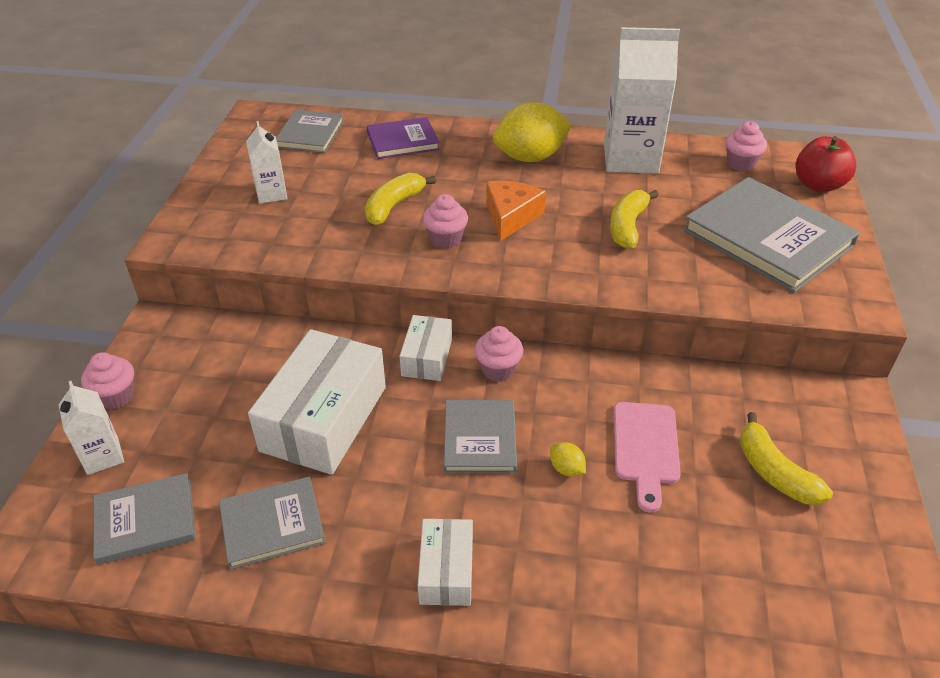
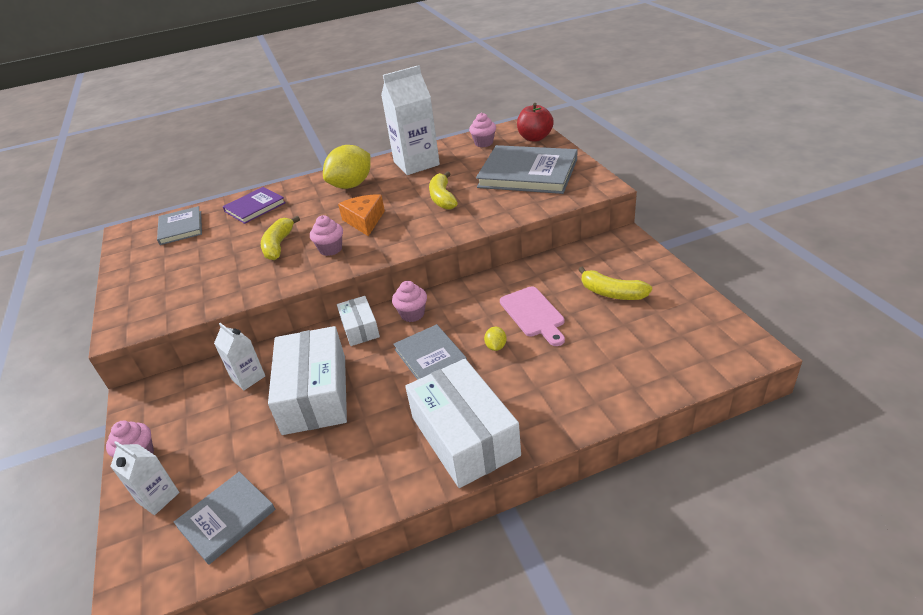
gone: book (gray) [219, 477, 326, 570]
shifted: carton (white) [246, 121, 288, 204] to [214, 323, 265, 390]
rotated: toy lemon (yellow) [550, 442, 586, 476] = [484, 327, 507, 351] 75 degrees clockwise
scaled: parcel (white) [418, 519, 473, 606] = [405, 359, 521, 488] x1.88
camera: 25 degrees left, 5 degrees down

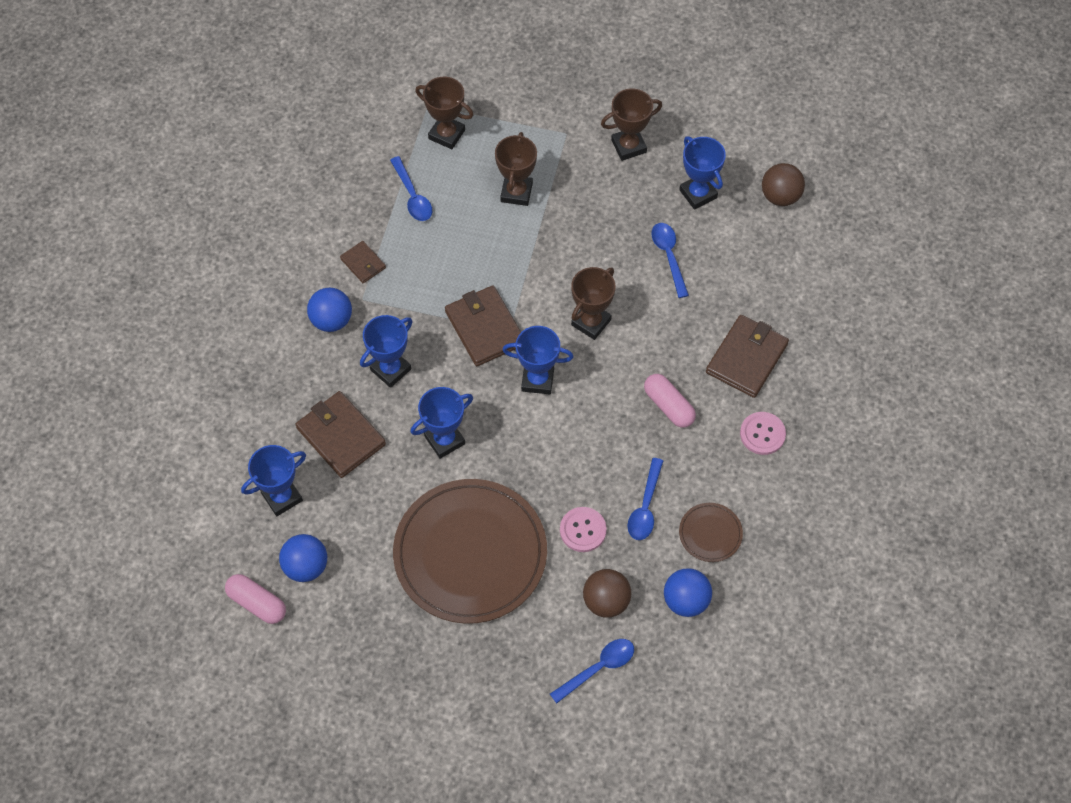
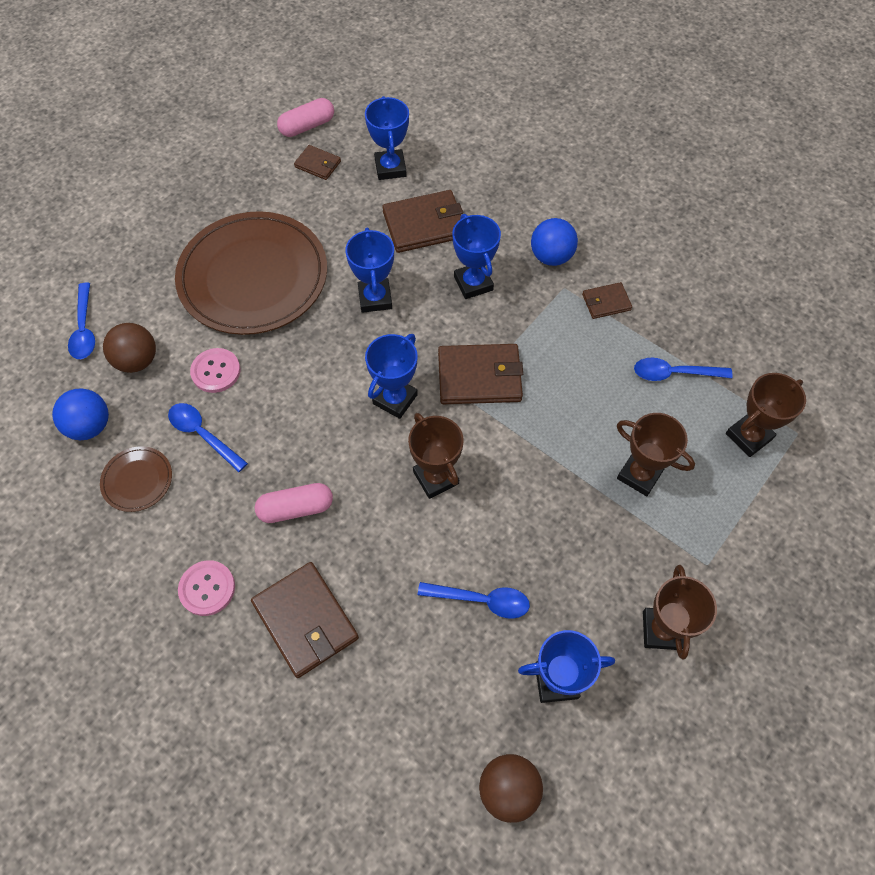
swapped: ball (cobalt) [279, 534, 327, 582] to wallet (russet) [294, 145, 341, 180]
camera: 115 degrees right, 0 degrees up

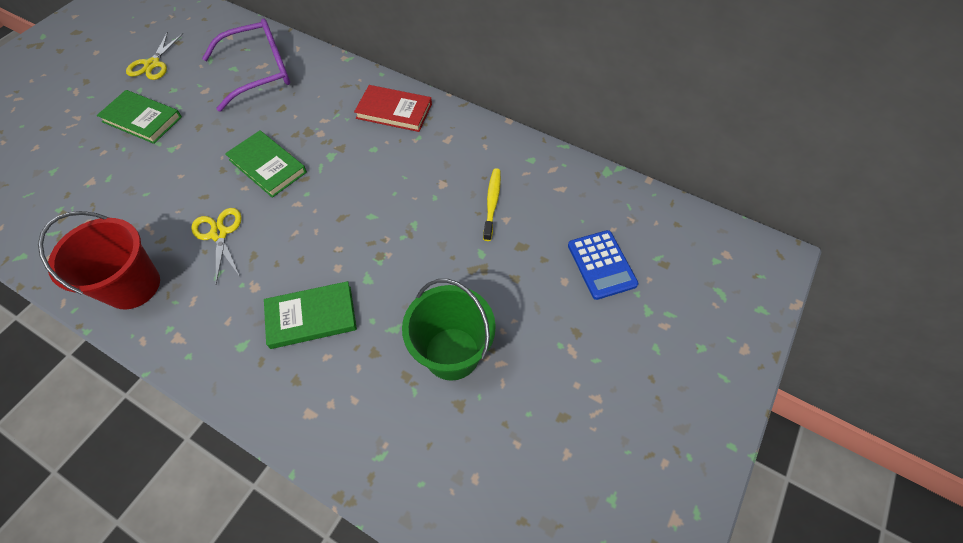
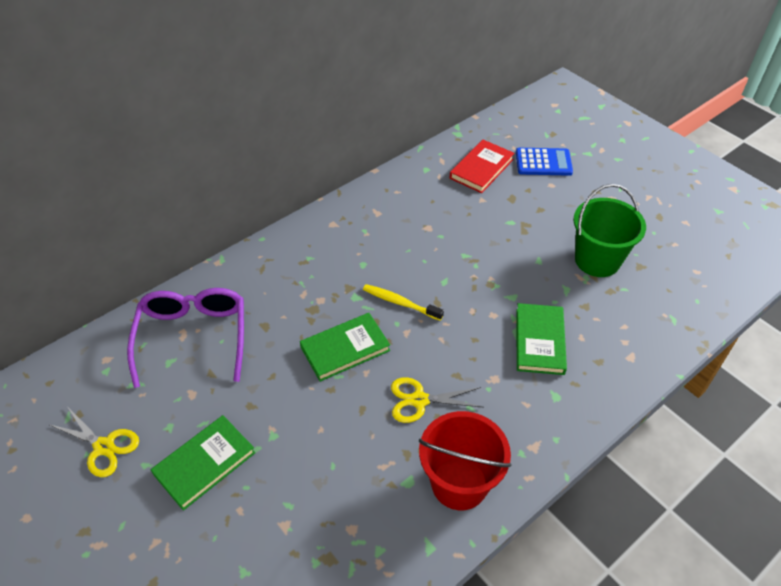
shifted: book (red) [354, 85, 432, 132] to [450, 140, 515, 193]; tooth brush (yellow) [483, 168, 501, 241] to [363, 284, 444, 321]
camera: 70 degrees left, 10 degrees down

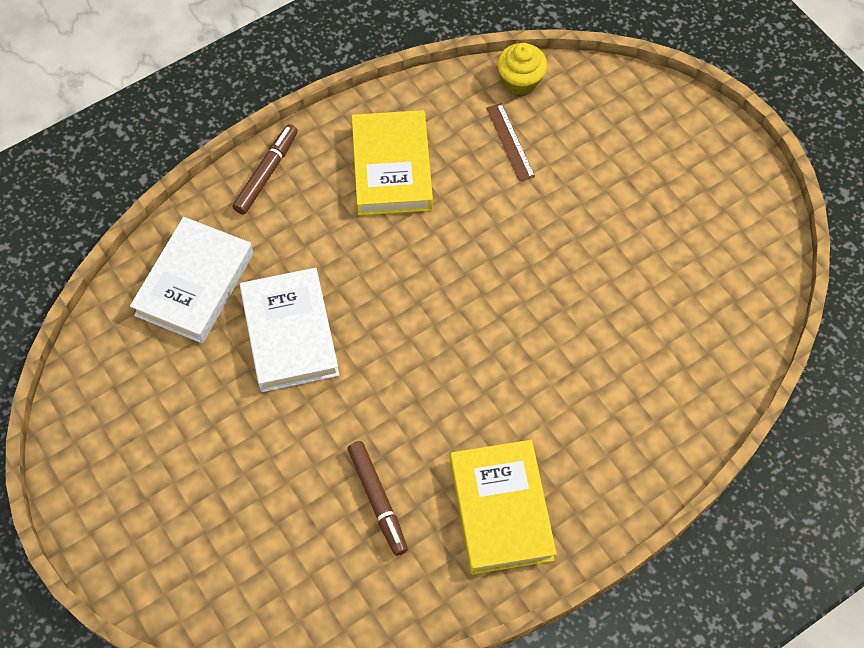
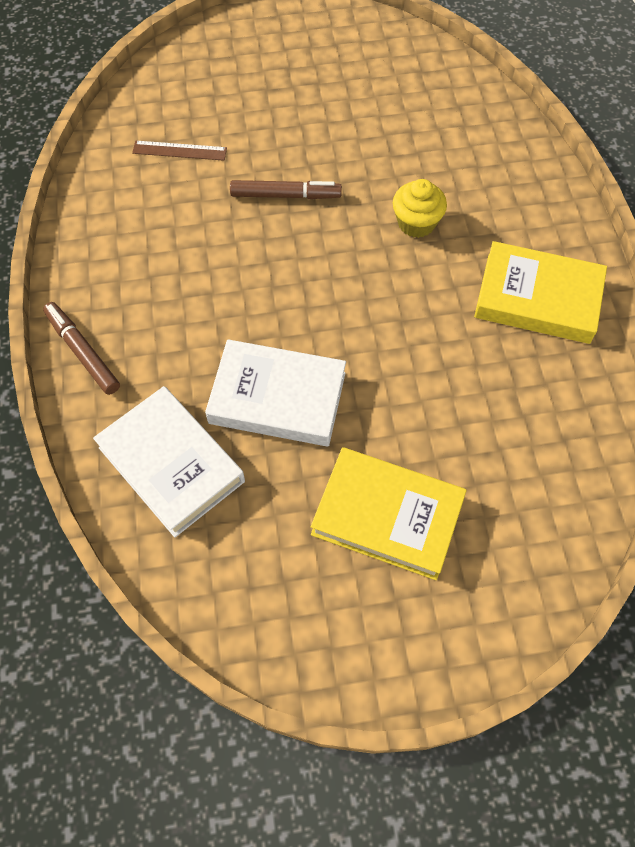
shifted: marker (russet) [348, 441, 408, 556] to [230, 180, 342, 199]; book (yellow) [352, 110, 433, 216] to [311, 447, 467, 580]; cupcake (yellow) [497, 43, 547, 95] to [393, 179, 447, 238]
camera: 65 degrees left, 0 degrees up

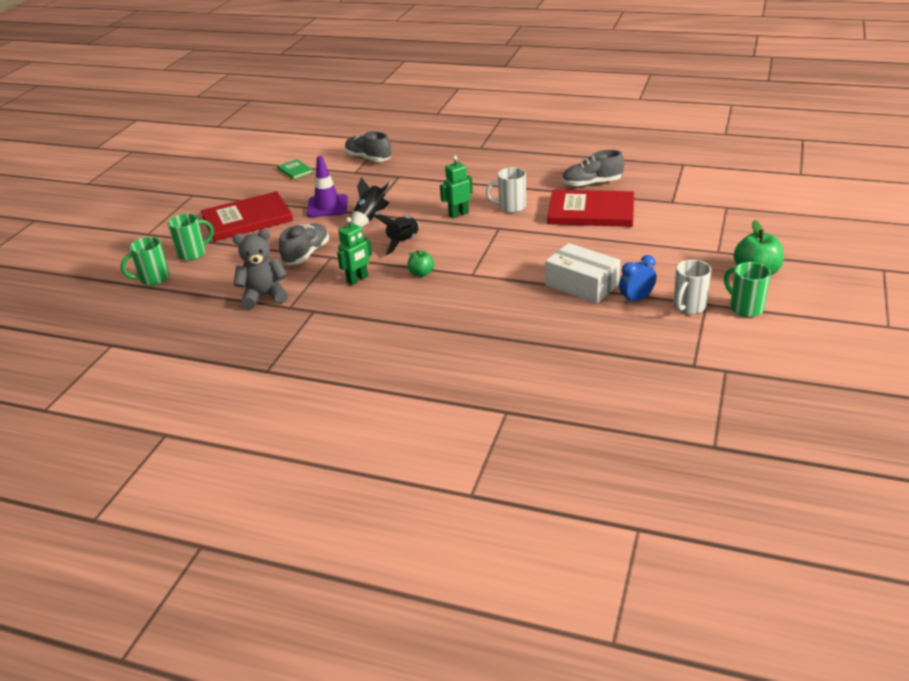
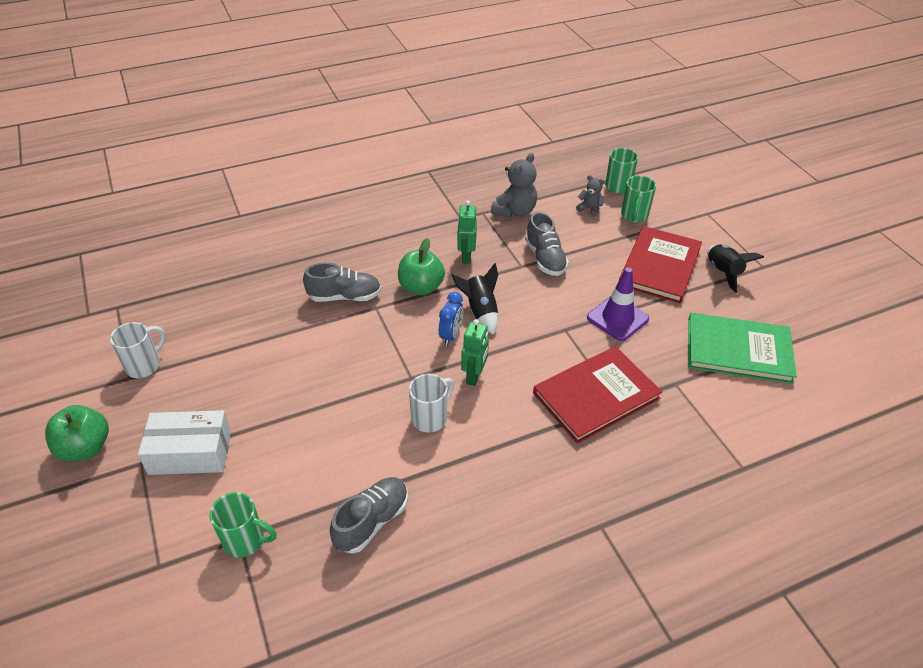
new: teddy (gray) [576, 175, 605, 217]
shifted: shoe (gray) [345, 131, 391, 162] to [303, 263, 381, 302]; rocket (black) [351, 177, 392, 227] to [707, 244, 764, 293]; parcel (white) [545, 243, 620, 304] to [138, 410, 231, 475]; book (red) [547, 190, 634, 227] to [533, 346, 662, 443]; bedside clock (cobalt) [619, 255, 656, 304] to [439, 292, 463, 346]; coffee mug (emerald) [724, 262, 771, 317] to [209, 492, 276, 558]
rotated: coffee mug (white) [673, 260, 712, 314] = [110, 322, 165, 378] 45 degrees clockwise
scaled: book (emerald) [278, 159, 313, 179] = [688, 313, 797, 384] x2.25; apple fruit (emerald) [407, 250, 434, 277] = [398, 238, 445, 295] x1.70
camera: 135 degrees right, 10 degrees up

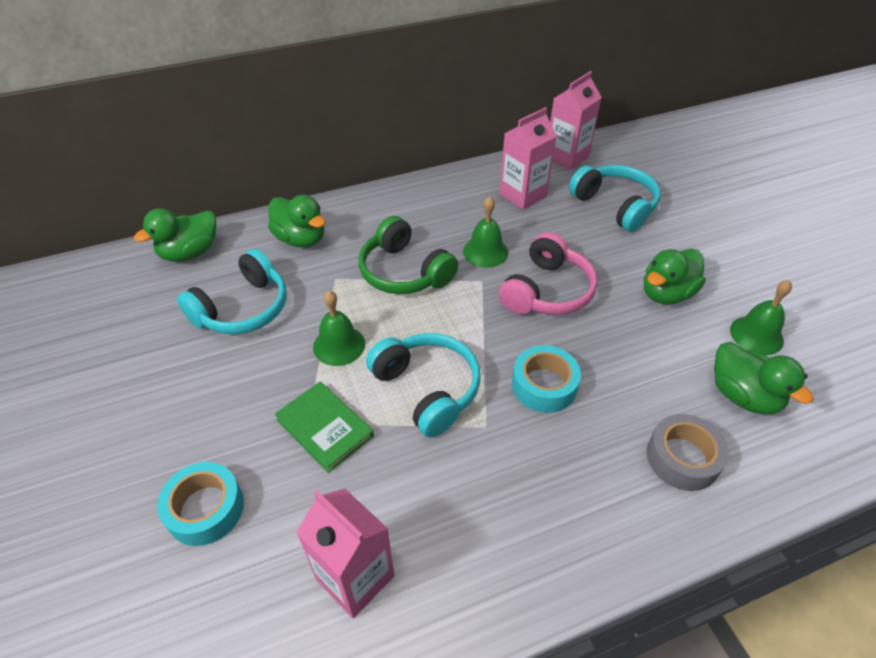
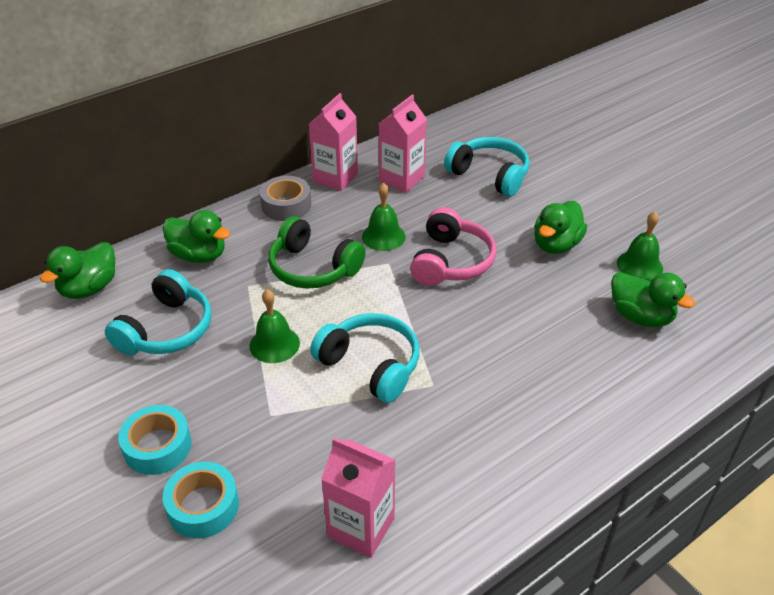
gone: book (emerald) [274, 382, 374, 473]
shifted: roll of tape (turquoise) [512, 345, 581, 413] to [118, 405, 192, 475]; carton (pink) [550, 71, 602, 170] to [308, 93, 358, 191]; roll of tape (gray) [647, 414, 729, 491] to [260, 176, 311, 221]
camera: 15 degrees left, 5 degrees down

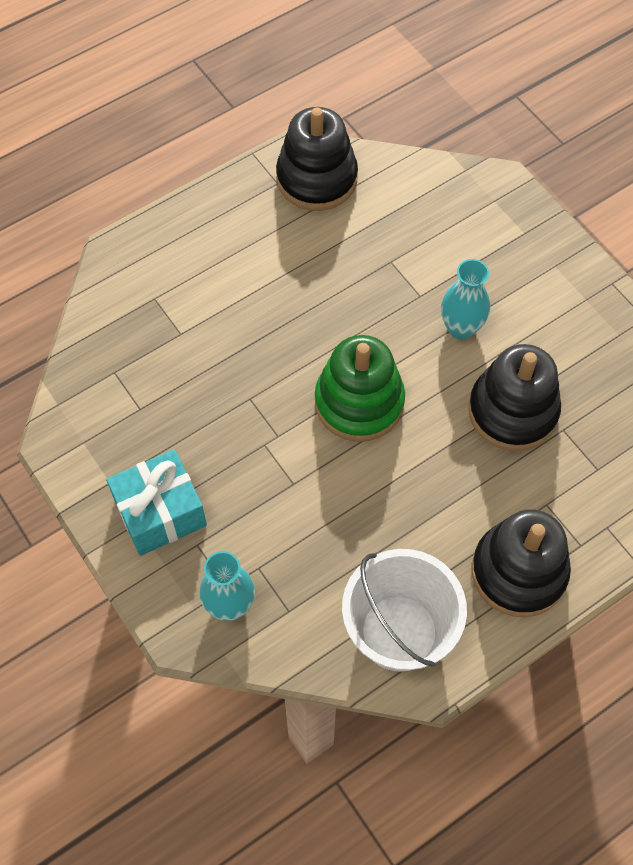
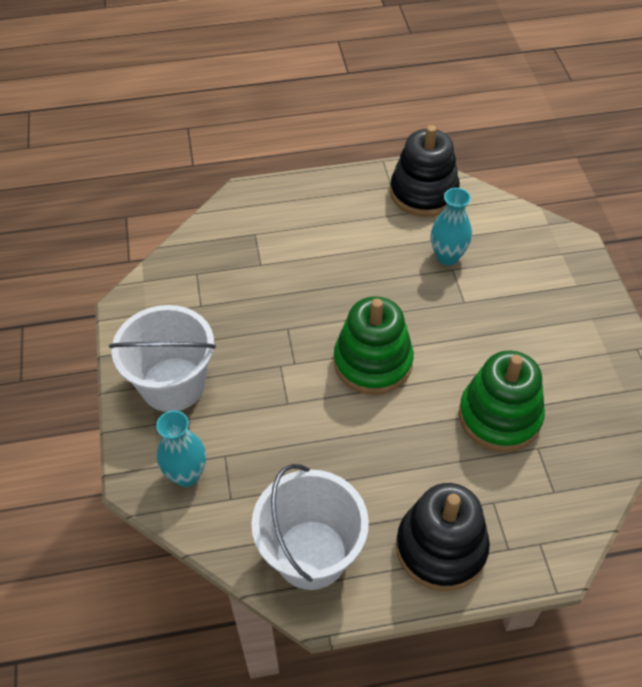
shifted: vase (turquoise) [441, 259, 490, 340] to [431, 188, 472, 265]
swapped: gift (turquoise) [106, 449, 207, 556] to pail (white) [109, 305, 216, 412]
repainted: ring stacker (black) [468, 344, 561, 451] to ring stacker (emerald) [459, 350, 545, 452]
camera: 25 degrees right, 10 degrees down

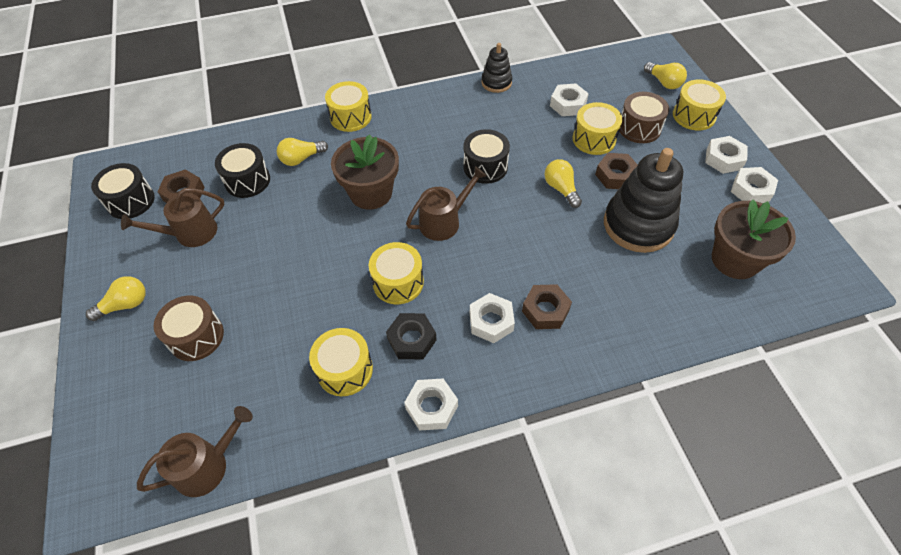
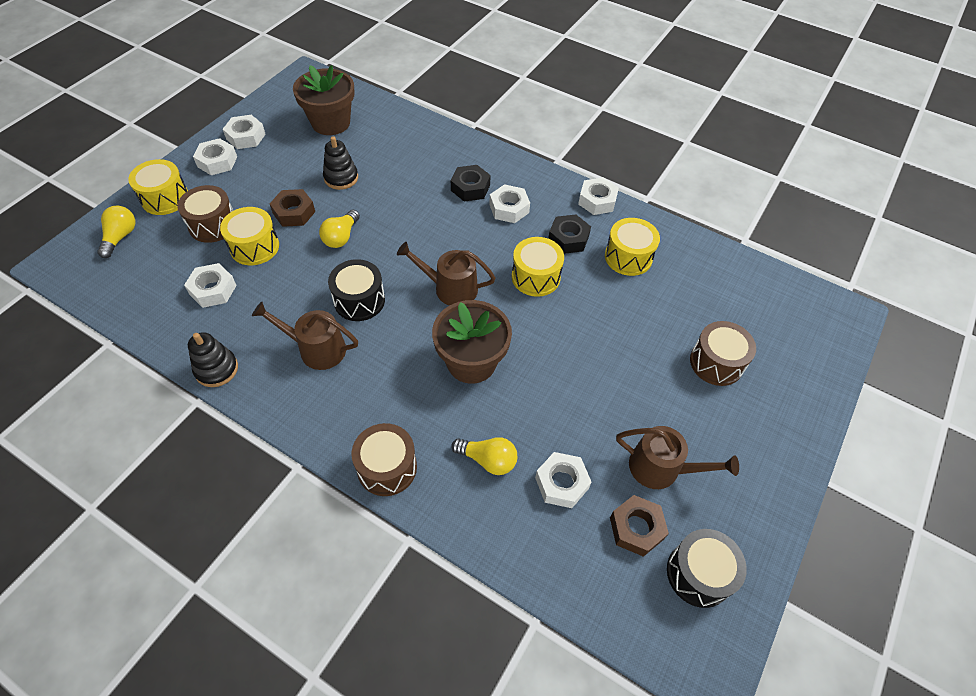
gone: bulb (yellow) [86, 276, 146, 321]
shifted: watering can (russet) [137, 406, 253, 497] to [252, 301, 358, 370]
swapped: drum (black) [215, 143, 270, 198] to hex nut (white) [535, 452, 591, 508]
repainted: drum (yellow) [325, 81, 372, 132] to drum (russet) [351, 423, 417, 496]; hex nut (russet) [522, 284, 572, 329] to hex nut (black) [451, 165, 491, 202]
scaled: ring stacker (black) [604, 148, 683, 253] = [323, 136, 358, 190] x0.53
camera: 135 degrees left, 0 degrees up

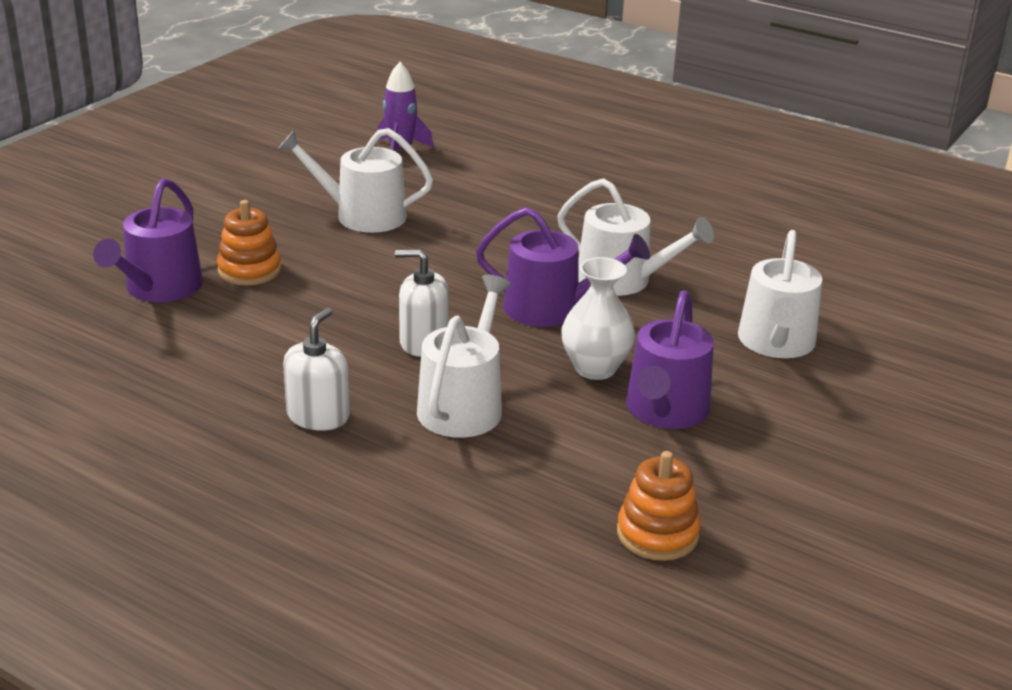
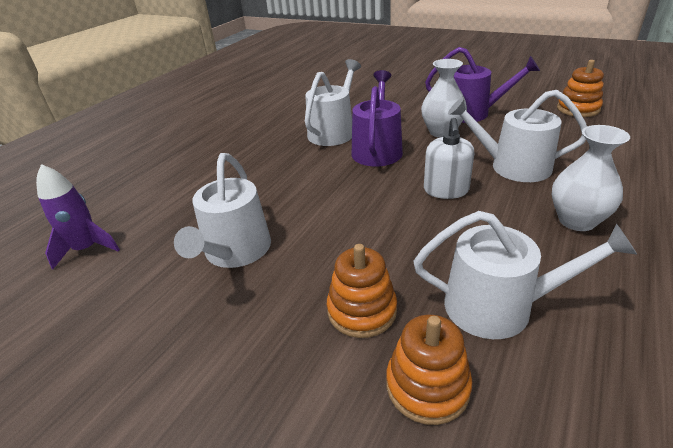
shifted: watering can (white) [738, 230, 822, 358] to [414, 211, 637, 339]
swapped: watering can (violet) [93, 178, 203, 302] to ring stacker (orange) [386, 315, 472, 425]; soap pump (white) [283, 307, 349, 431] to vase (white) [552, 125, 630, 231]
camera: 90 degrees left, 5 degrees up

